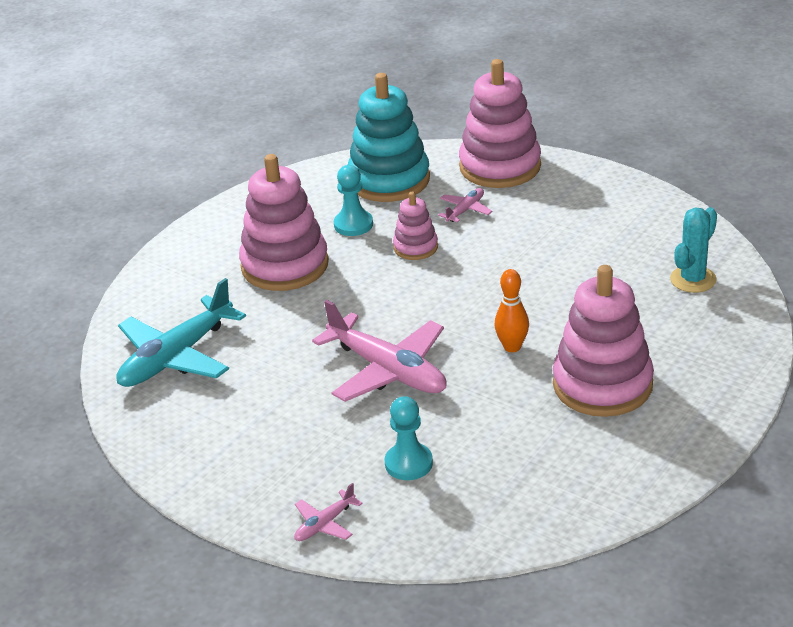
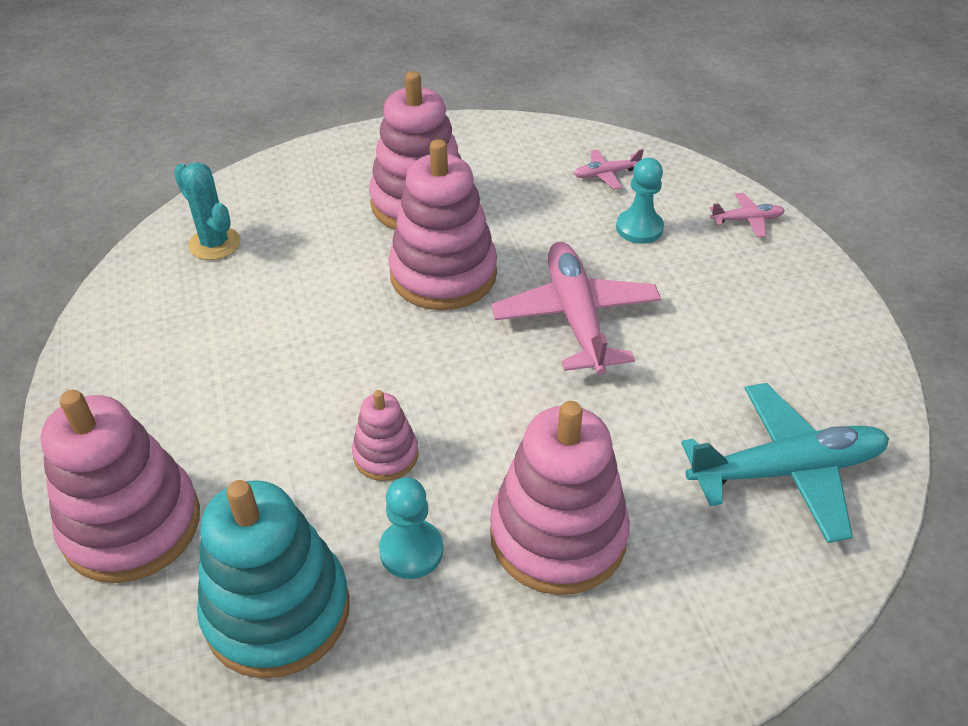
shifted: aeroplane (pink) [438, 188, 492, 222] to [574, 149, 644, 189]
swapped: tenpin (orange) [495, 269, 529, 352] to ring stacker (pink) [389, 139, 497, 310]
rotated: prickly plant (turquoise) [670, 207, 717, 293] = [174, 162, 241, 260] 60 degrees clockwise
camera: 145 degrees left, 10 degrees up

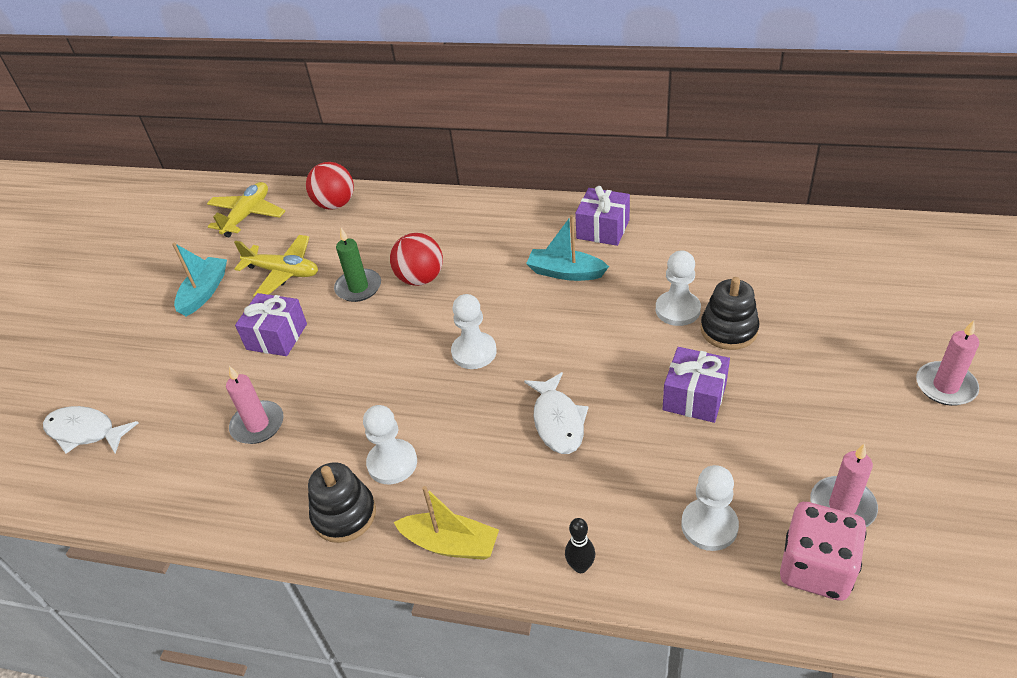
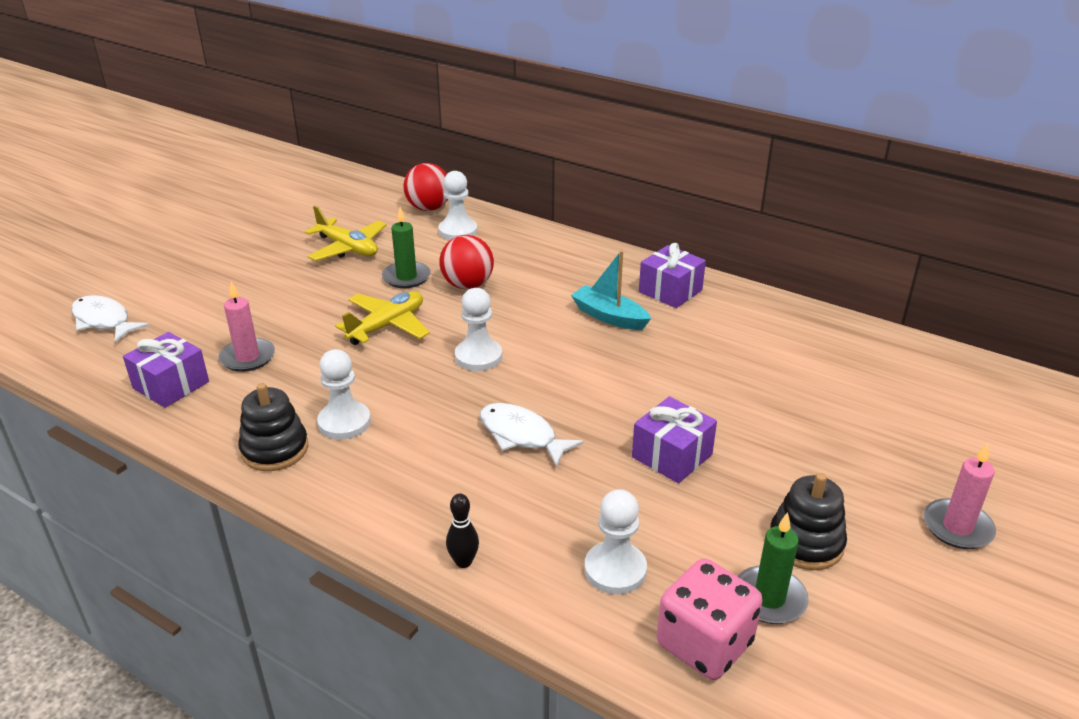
gone: sailboat (turquoise) [172, 243, 227, 316]; sailboat (yellow) [393, 486, 499, 560]
shifted: aeroplane (yellow) [207, 182, 285, 237] to [335, 291, 430, 345]; gift (violet) [235, 293, 307, 356] to [123, 332, 209, 408]; chess pawn (white) [656, 250, 701, 326] to [438, 171, 478, 240]; ring stacker (black) [700, 277, 760, 350] to [770, 473, 847, 570]
repainted: candle (pink) [810, 444, 878, 527] to candle (emerald) [737, 512, 809, 624]
rotated: fish figure (white) [524, 372, 589, 454] = [480, 403, 584, 467] 120 degrees clockwise
camera: 15 degrees right, 10 degrees down

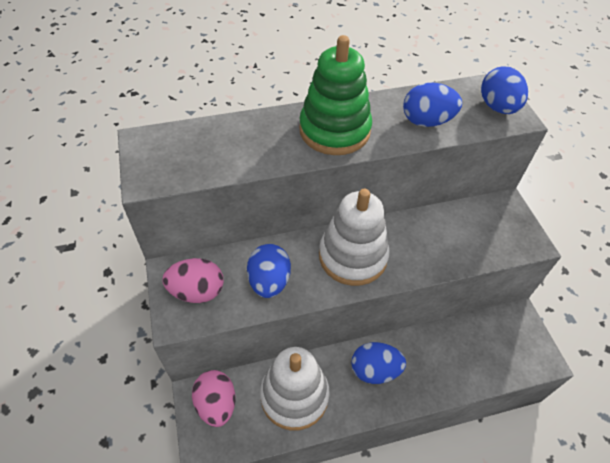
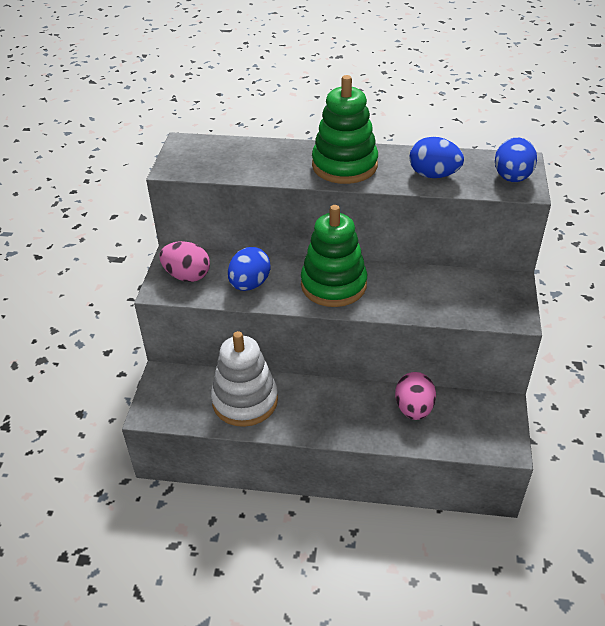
gone: egg (cobalt) [351, 342, 406, 384]
shifted: egg (pink) [192, 370, 236, 427] to [395, 372, 436, 420]
repainted: ring stacker (white) [319, 189, 390, 286] to ring stacker (emerald) [301, 205, 367, 307]
camera: 25 degrees right, 10 degrees down

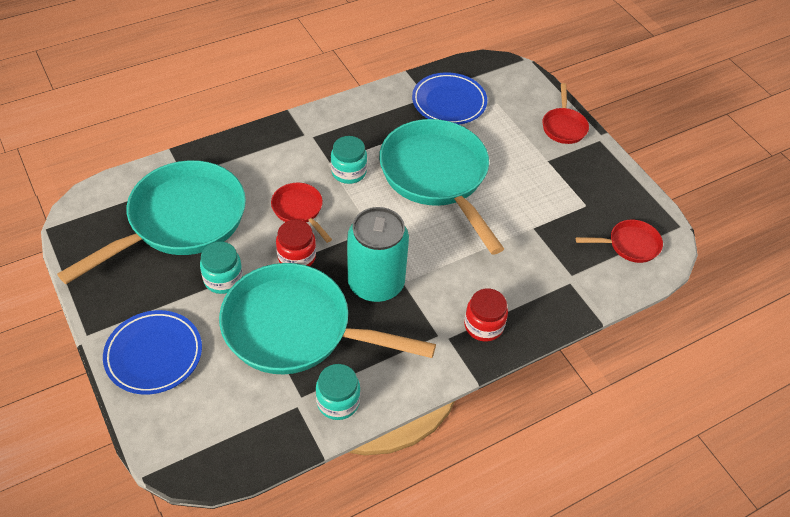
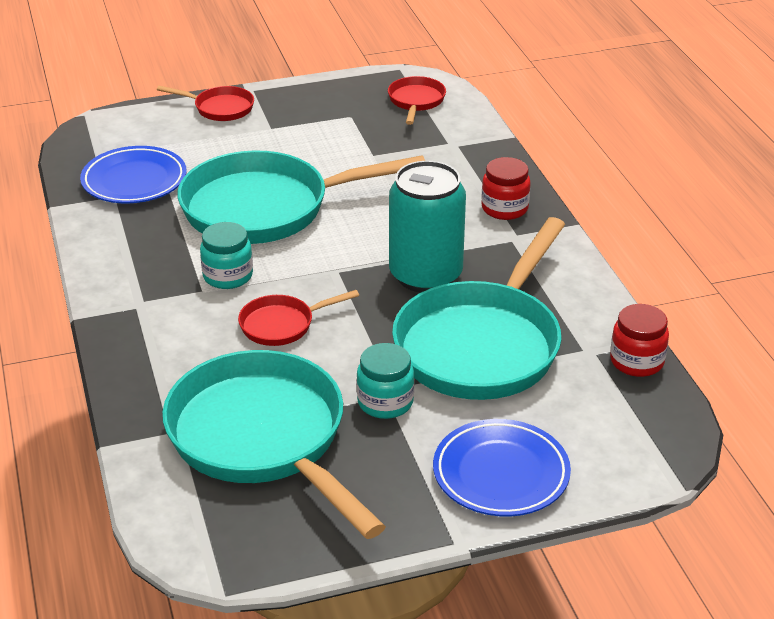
gone: jar (turquoise) [316, 364, 360, 420]
shifted: jar (red) [276, 220, 316, 266] to [610, 304, 669, 377]
camera: 75 degrees left, 15 degrees down

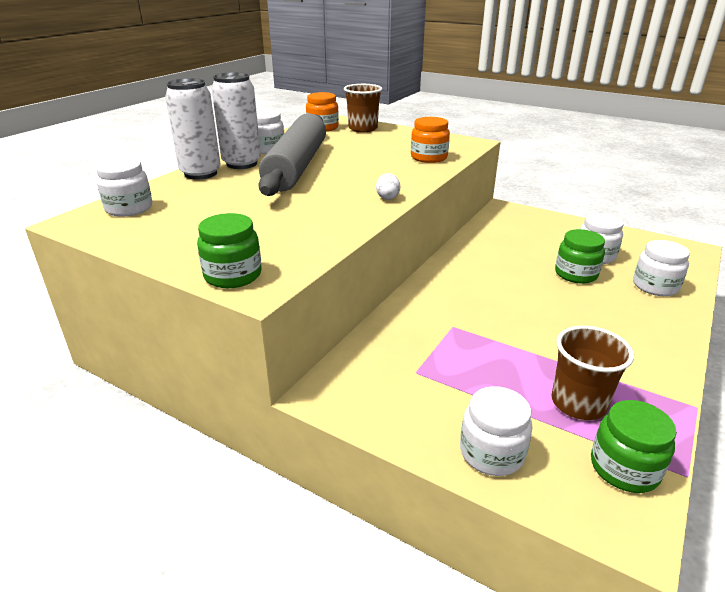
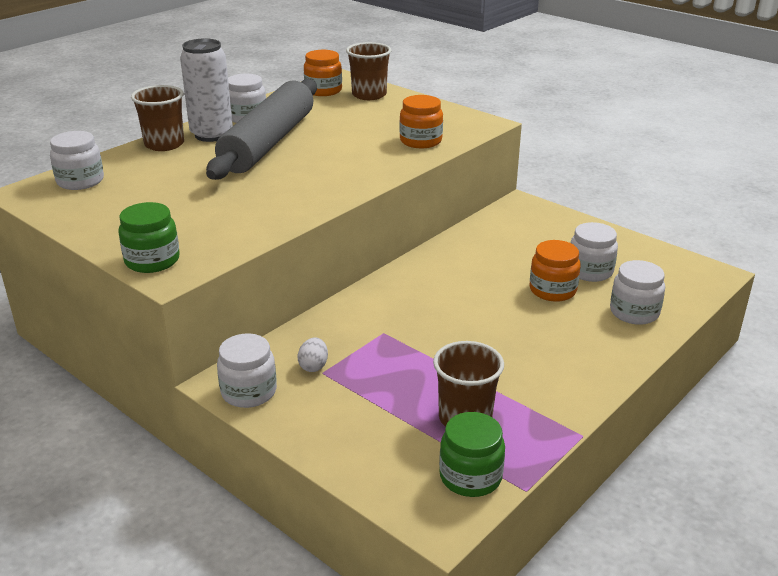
shifted: egg (white) [376, 173, 400, 200] to [298, 338, 328, 372]; jar (white) [460, 386, 533, 476] to [217, 333, 277, 408]
swapped: tin (white) [165, 78, 221, 179] to tumbler (russet) [131, 85, 184, 151]
repainted: jar (emerald) [555, 229, 605, 283] to jar (orange) [529, 240, 581, 302]
camera: 10 degrees right, 0 degrees up

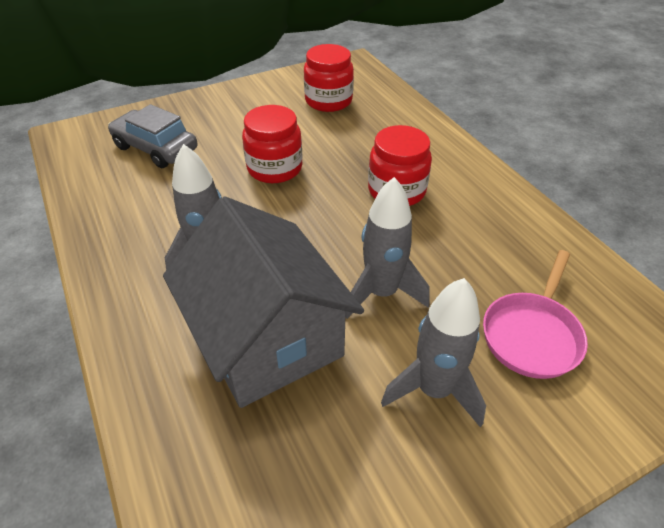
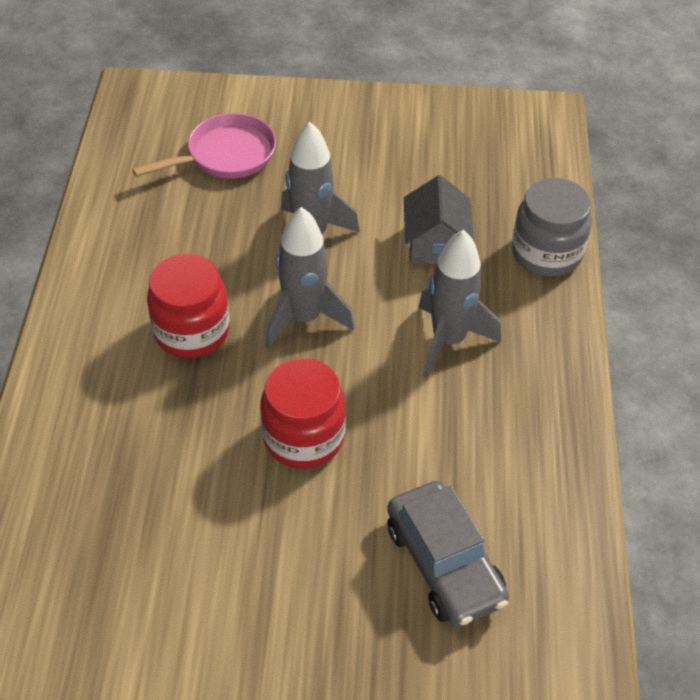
gone: jar (red) [304, 44, 354, 112]
new: jar (gray) [512, 178, 592, 277]
shifted: rocket (gray) [381, 278, 486, 427] to [265, 207, 355, 349]
scaled: toy house (gray) [163, 197, 364, 408] = [404, 175, 474, 264] x0.50
camera: 150 degrees left, 5 degrees up

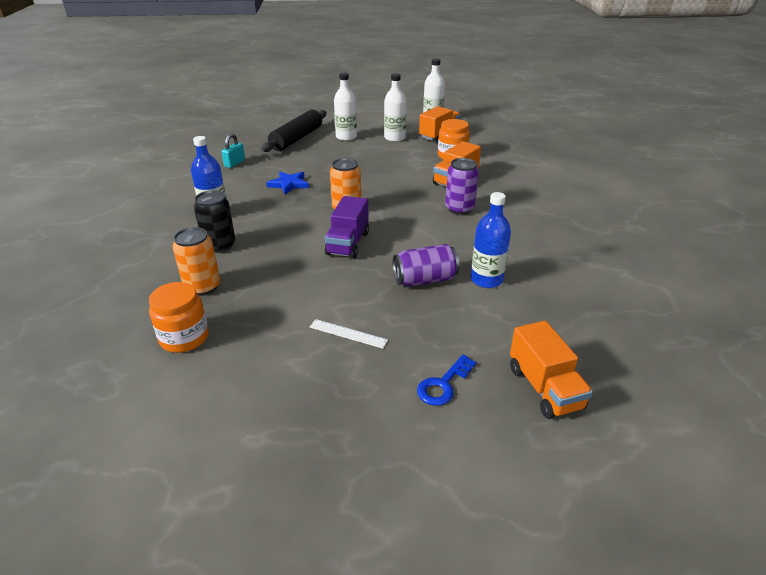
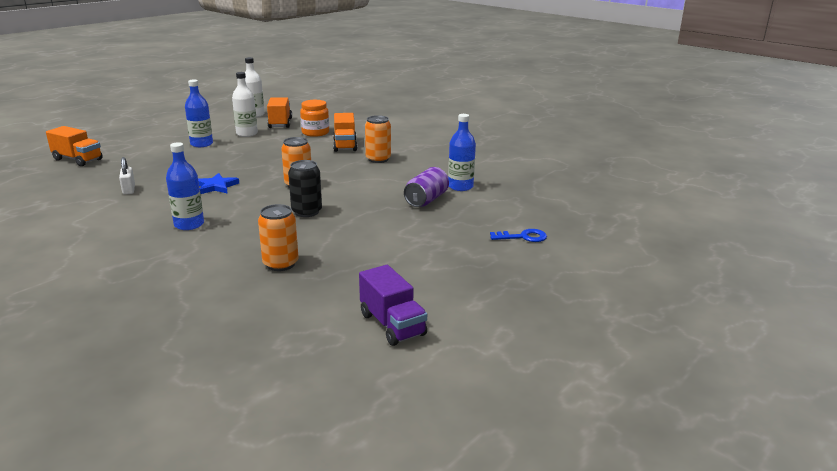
gone: jar (orange) [149, 282, 209, 353]; pastry roller (black) [261, 110, 326, 152]; straightedge (white) [310, 319, 388, 349]
shifted: tin (black) [194, 190, 235, 253] to [288, 160, 322, 217]; toy truck (violet) [325, 196, 369, 259] to [359, 265, 427, 346]; toy truck (orange) [510, 321, 593, 419] to [46, 126, 103, 166]
repainted: padlock (turquoise) [221, 134, 245, 168] to padlock (white) [119, 157, 135, 195]; drink bottle (white) [334, 73, 357, 141] to drink bottle (cobalt) [185, 79, 213, 147]; tin (violet) [445, 158, 479, 215] to tin (orange) [365, 115, 391, 163]
rotated: latchkey (cobalt) [417, 355, 476, 406] = [490, 229, 547, 242] 90 degrees counterclockwise
camera: 45 degrees left, 10 degrees down

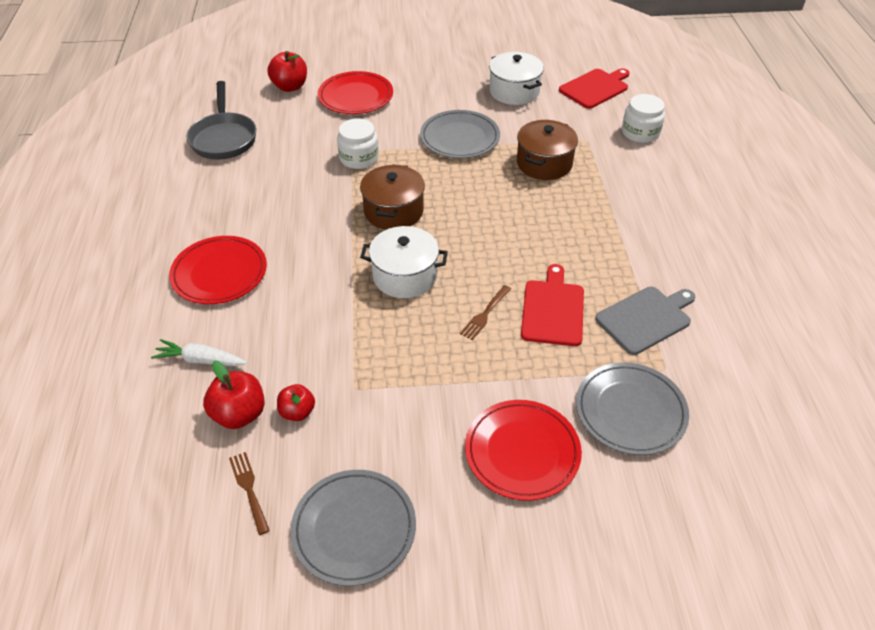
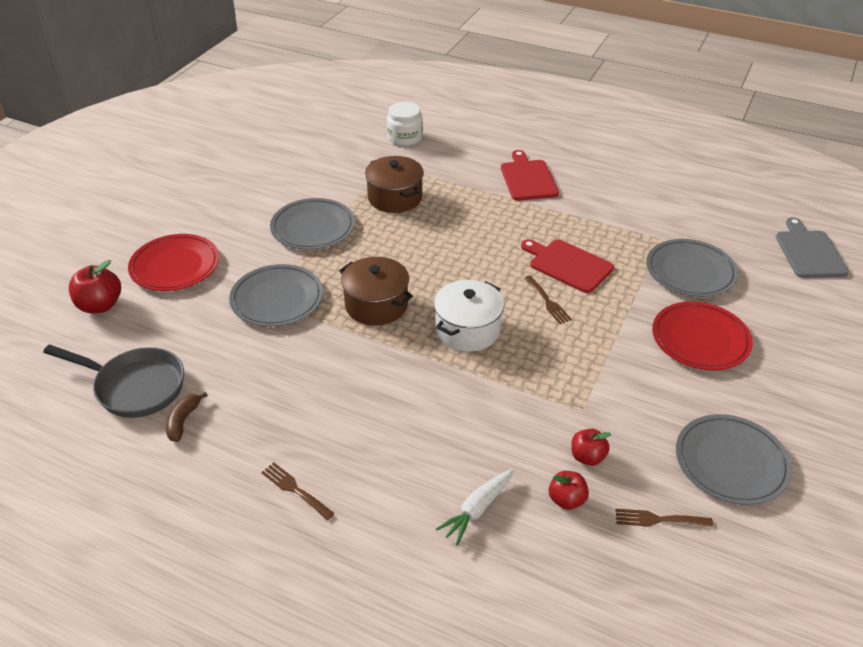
gone: flat dish (red) [169, 236, 267, 304]; pot (white) [489, 52, 544, 105]
new: banana (russet) [166, 392, 208, 442]; dinner fork (russet) [261, 462, 334, 520]
shifted: cutting board (red) [559, 68, 630, 109] to [501, 150, 559, 201]; cutting board (gray) [595, 287, 695, 355] to [776, 217, 849, 278]
swapped: jar (white) [337, 118, 379, 169] to flat dish (gray) [229, 264, 323, 327]
scaled: apple fruit (red) [203, 360, 265, 429] = [549, 471, 589, 510] x0.65
camera: 60 degrees left, 5 degrees down

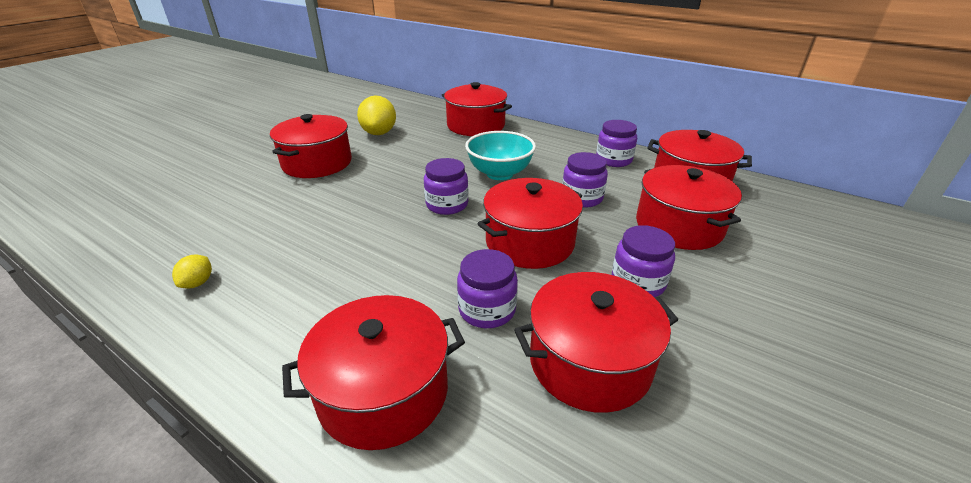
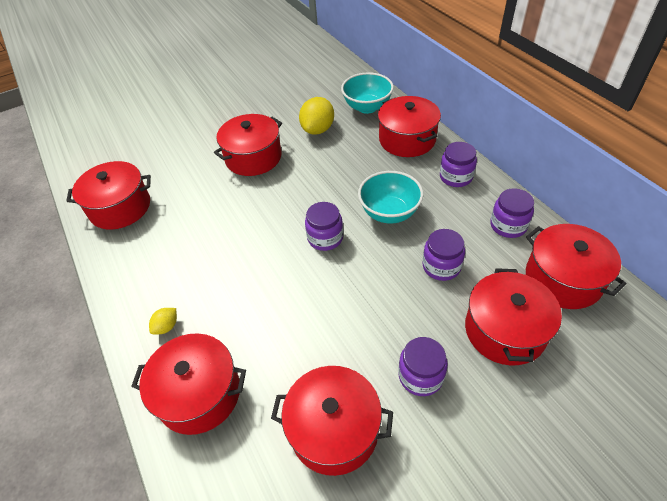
new: bowl (turquoise) [341, 72, 394, 114]
shifted: toy lemon (yellow) [172, 255, 212, 288] to [149, 308, 177, 334]; jar (violet) [457, 249, 518, 328] to [440, 142, 477, 187]; pot (red) [477, 178, 583, 269] to [66, 161, 151, 230]
camera: 30 degrees right, 15 degrees up

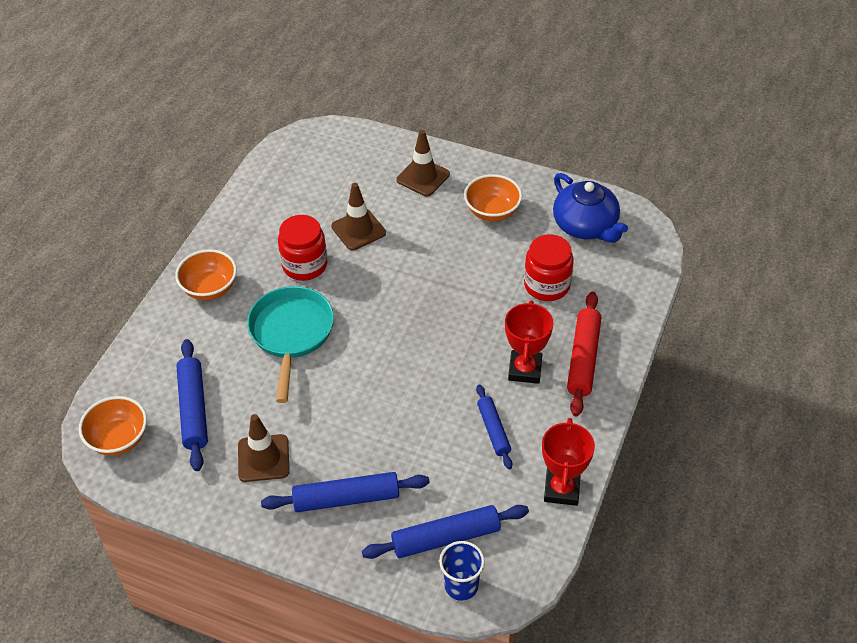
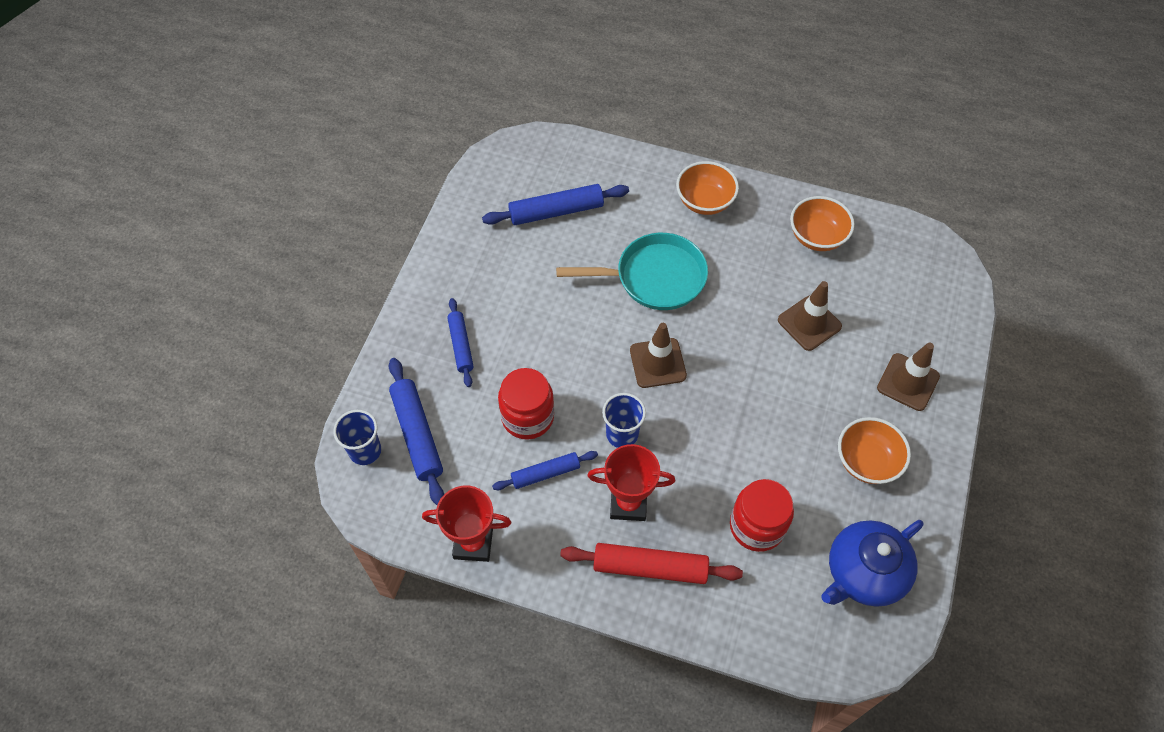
new: tumbler (cobalt) [602, 393, 646, 448]
shifted: bowl (orange) [79, 396, 147, 456] to [790, 196, 855, 251]; safety cone (russet) [238, 414, 290, 482] to [630, 323, 687, 388]; jar (red) [278, 215, 327, 281] to [498, 368, 554, 439]
scaled: pastry roller (cobalt) [261, 472, 430, 512] = [447, 298, 474, 387] x0.64
camera: 85 degrees right, 10 degrees up

